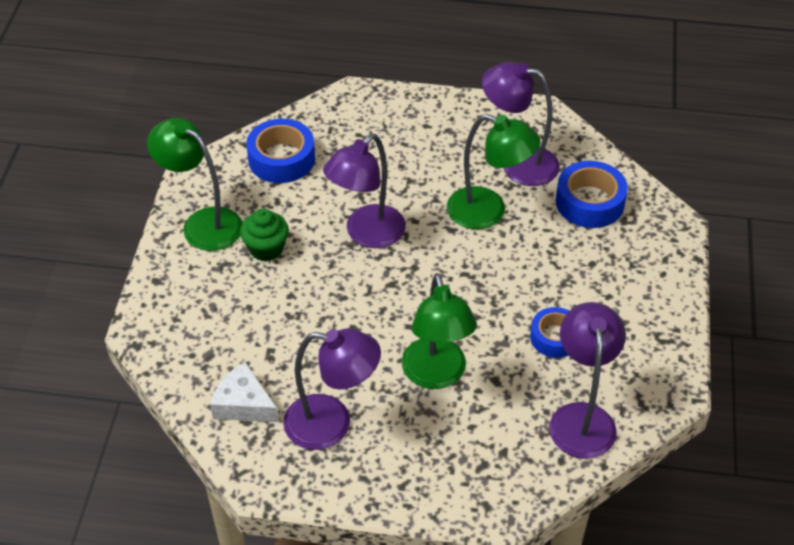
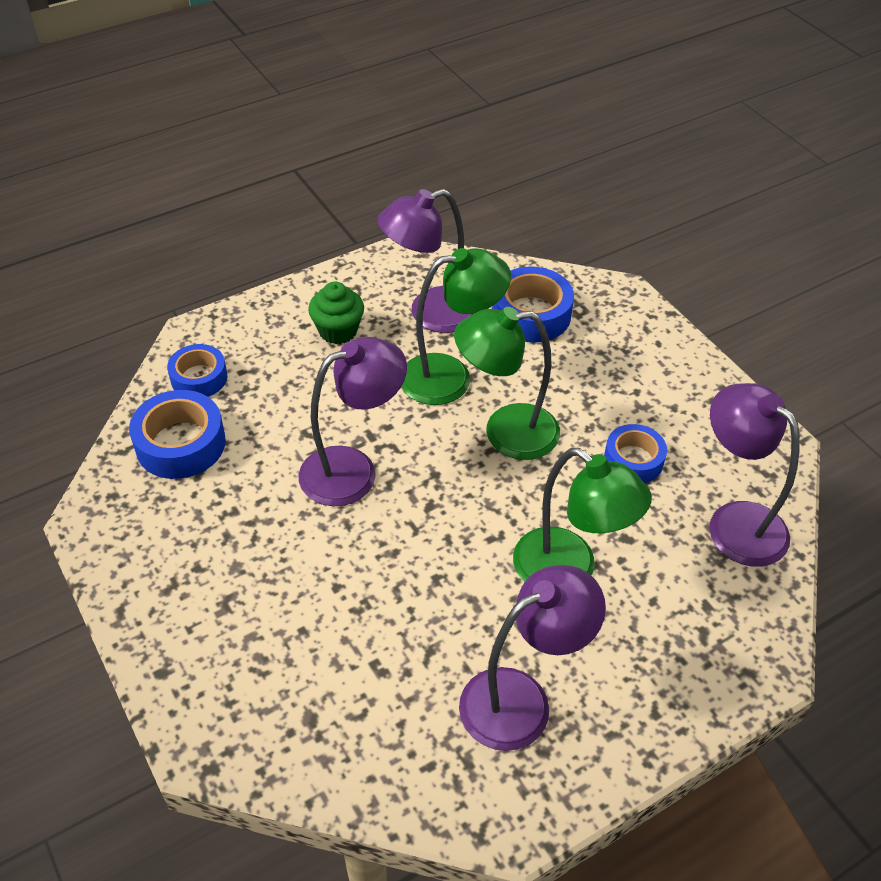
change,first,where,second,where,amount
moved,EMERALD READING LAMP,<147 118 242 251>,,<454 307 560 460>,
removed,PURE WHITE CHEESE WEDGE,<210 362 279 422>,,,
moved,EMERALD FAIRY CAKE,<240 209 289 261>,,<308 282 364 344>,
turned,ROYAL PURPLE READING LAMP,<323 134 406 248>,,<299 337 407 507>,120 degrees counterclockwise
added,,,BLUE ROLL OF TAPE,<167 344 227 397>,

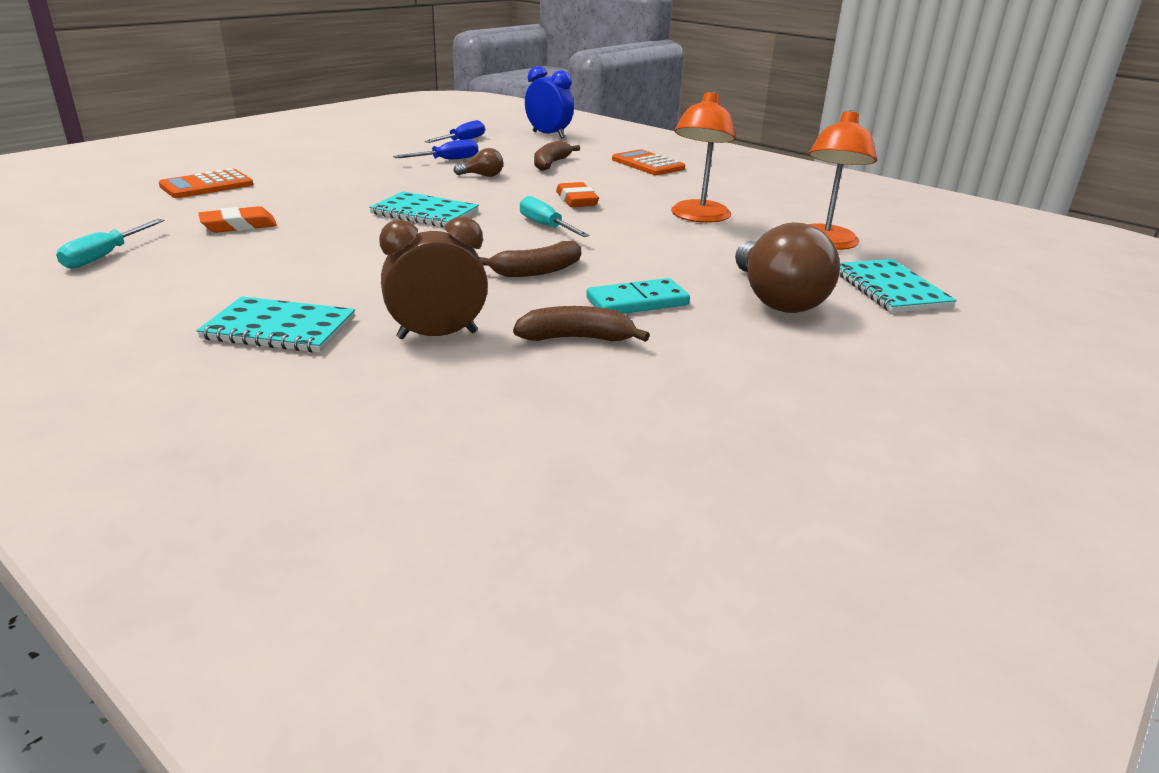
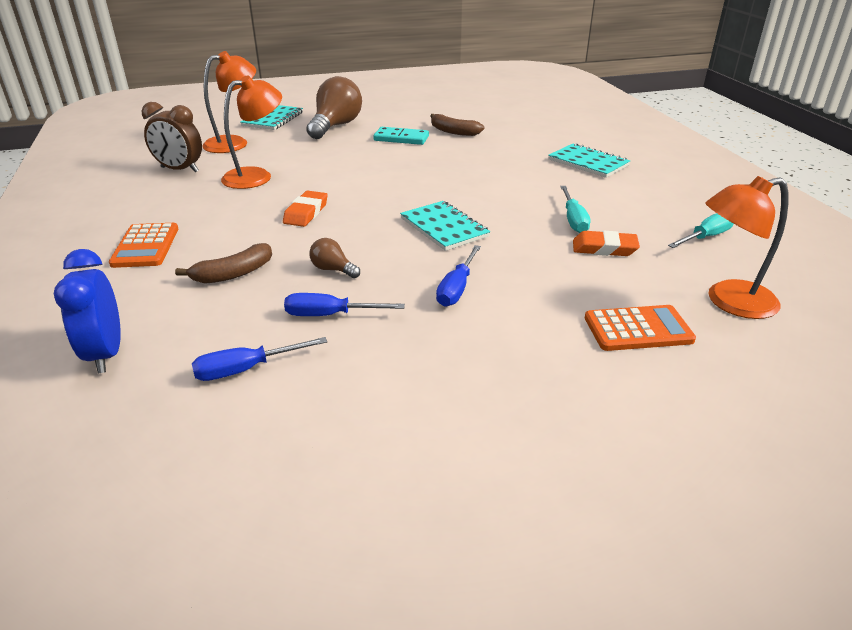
change,first,where,second,where,amount
moved,BROWN BEDSIDE CLOCK,<379 217 488 339>,,<141 102 202 173>,
removed,BROWN BANANA FRUIT,<479 241 581 277>,,,
moved,TEAL FLAT SCREWDRIVER,<520 196 590 237>,,<560 186 590 233>,
added,,,BLUE FLAT SCREWDRIVER,<436 245 481 307>,
added,,,ORANGE-COLOURED READING LAMP,<705 176 788 319>,

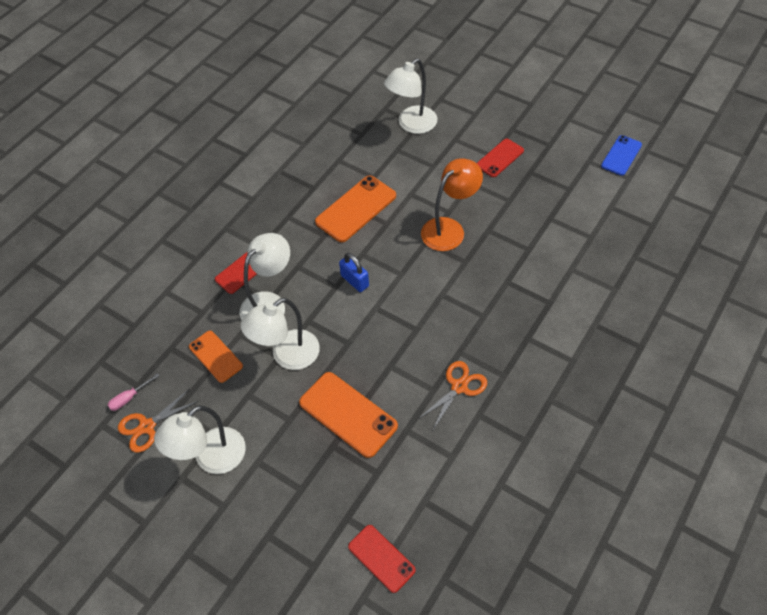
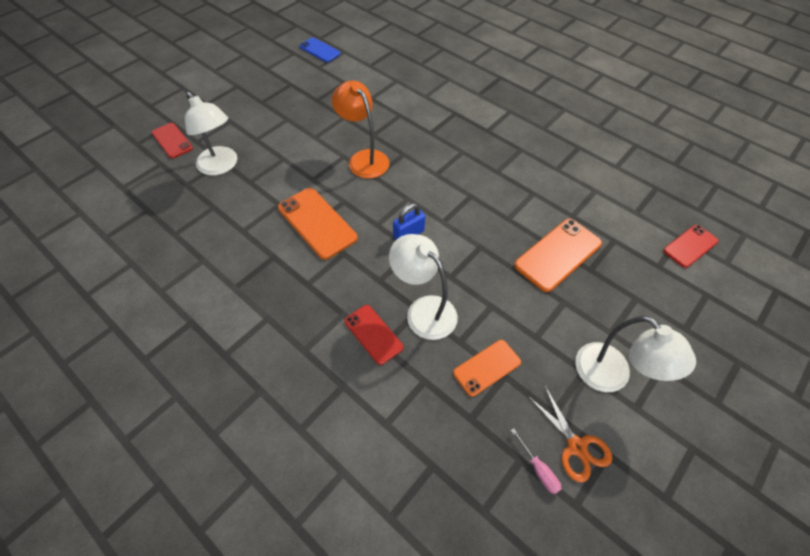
change,first,where,second,where,amount
removed,PURE WHITE READING LAMP,<241 298 320 370>,,,
removed,ORANGE-COLOURED PAIR OF SCISSORS,<418 361 487 430>,,,
moved,CRIMSON MOBILE PHONE,<477 139 524 177>,,<152 123 193 158>,

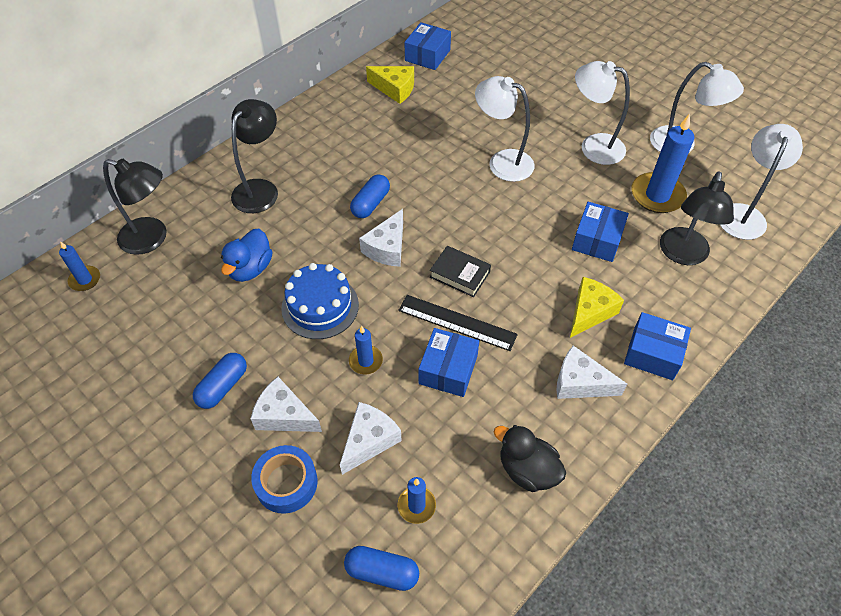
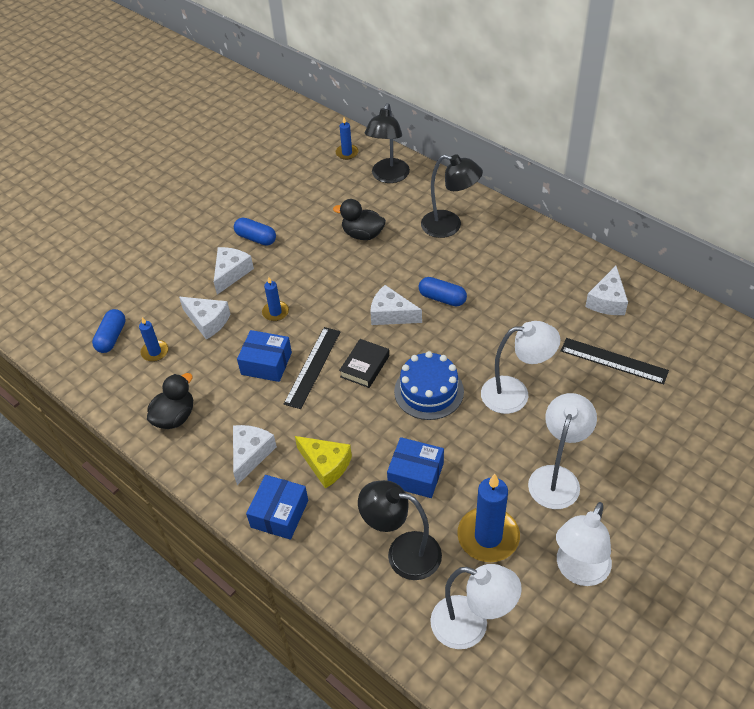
change,first,where,second,where,amount
recoloured,BLUE RUBBER DUCK,<221 229 272 282>,JET-BLACK RUBBER DUCK,<333 199 386 240>,
removed,BLUE ROLL OF TAPE,<251 445 318 514>,,,
moved,BLUE CAKE,<281 263 359 339>,,<394 351 464 420>,
recoloured,BRIGHT YELLOW CHEESE WEDGE,<366 66 414 104>,PURE WHITE CHEESE WEDGE,<585 266 628 315>,
removed,BLUE BOX,<405 22 451 70>,,,
turned,PURE WHITE READING LAMP,<475 76 535 182>,,<481 321 560 414>,60 degrees clockwise
added,,,JET-BLACK STRAIGHTEDGE,<561 338 669 384>,

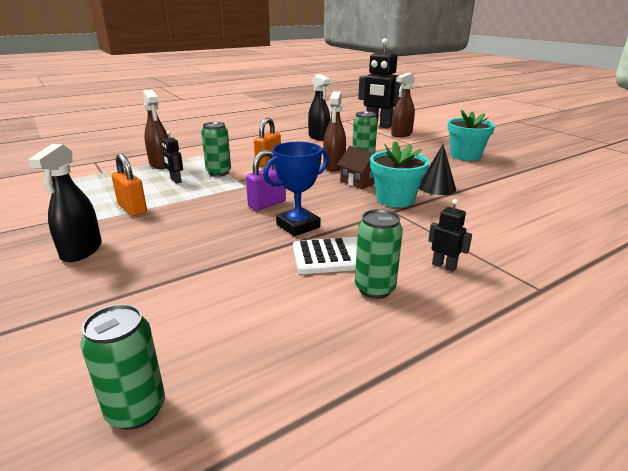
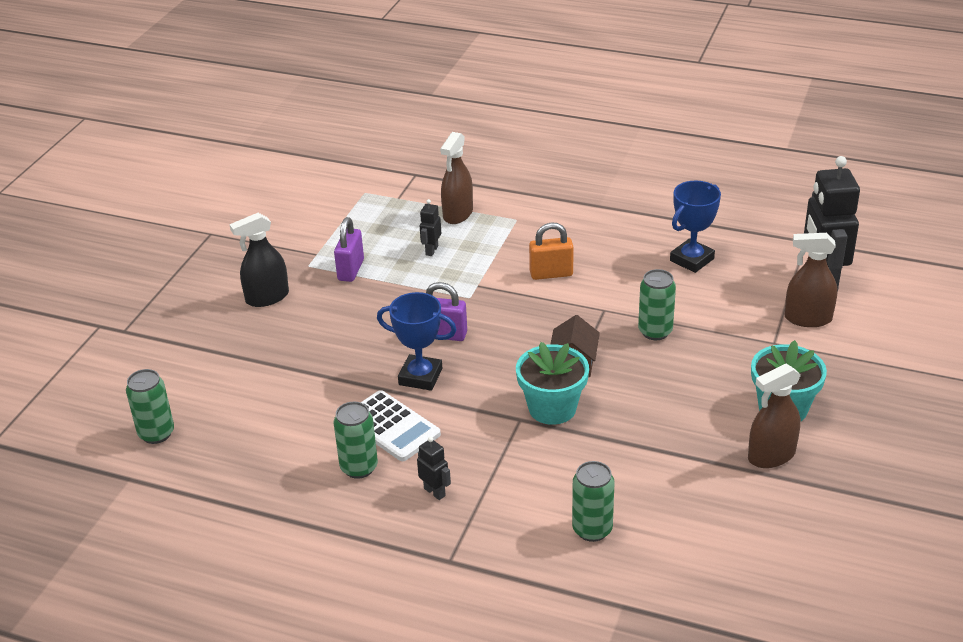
change,first,where,second,where,amount
recoloured,ORANGE-COLOURED LOCK,<111 153 147 216>,ROYAL PURPLE LOCK,<334 217 364 282>,
moved,EMERALD TIN,<201 122 231 177>,,<572 461 615 542>,
replaced,JET-BLACK SPRAY BOTTLE,<308 74 331 141>,BLUE AWARD CUP,<670 181 721 273>,
moved,BROWN SPRAY BOTTLE,<323 91 346 171>,,<748 364 801 468>,
removed,JET-BLACK CONE SHAPE,<419 144 456 195>,,,
turned,JET-BLACK ROBOT,<428 199 472 272>,,<417 437 451 500>,45 degrees counterclockwise

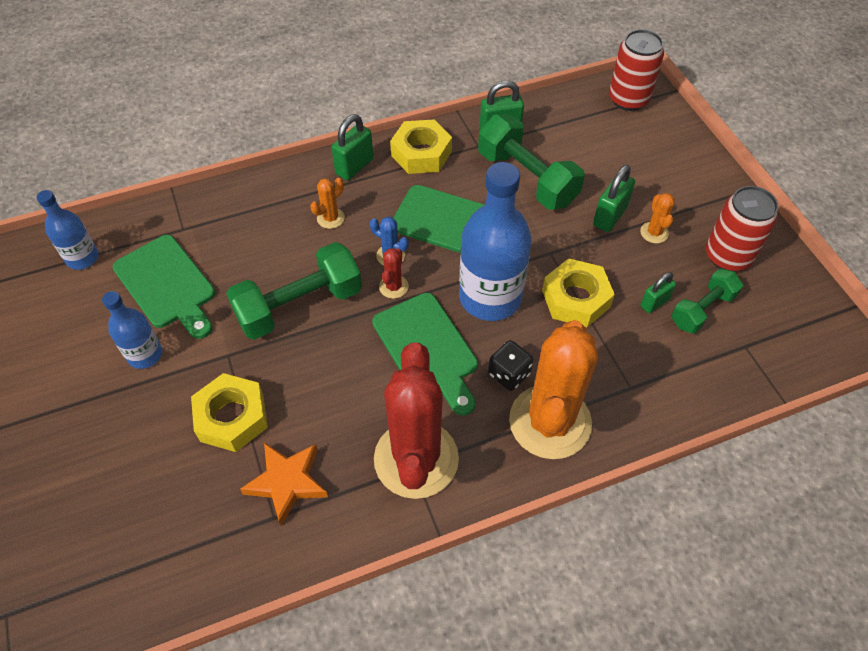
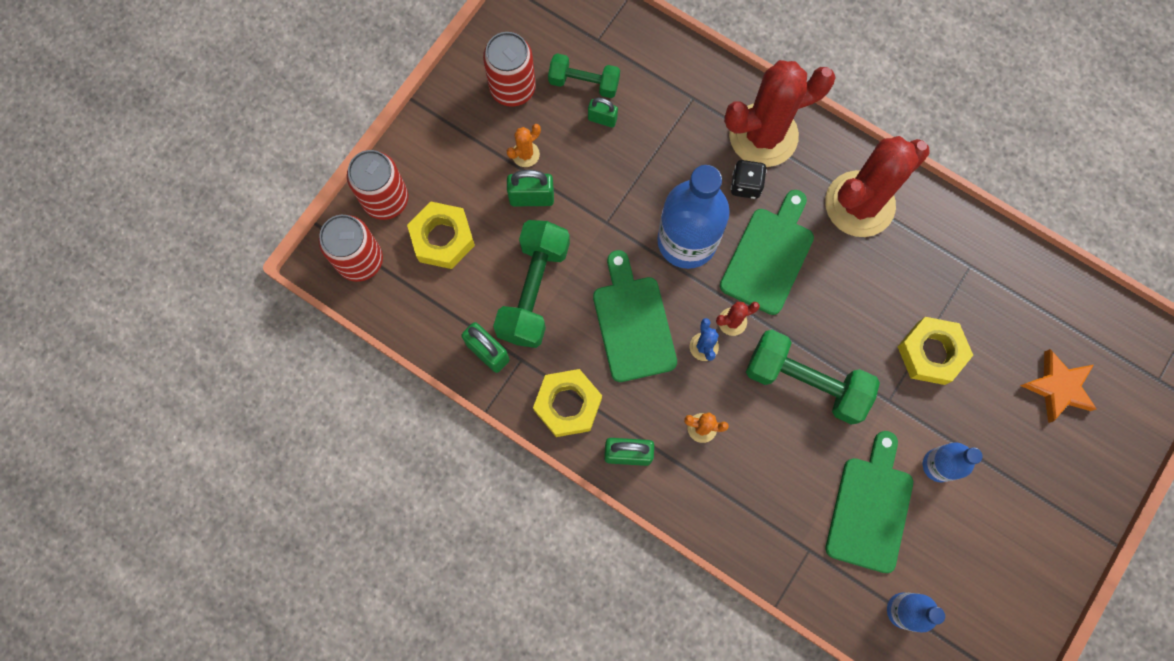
change,first,where,second,where,amount
moved,ORANGE-COLOURED FIVE-POINTED STAR,<240 443 328 526>,,<1020 349 1097 423>,
recoloured,ORANGE-COLOURED SAGUARO CACTUS,<509 320 598 459>,CRIMSON SAGUARO CACTUS,<724 60 836 167>,
moved,BRIGHT YELLOW HEXAGON NUT,<542 258 615 327>,,<407 202 475 269>,
added,,,CRIMSON TIN,<347 150 408 220>,

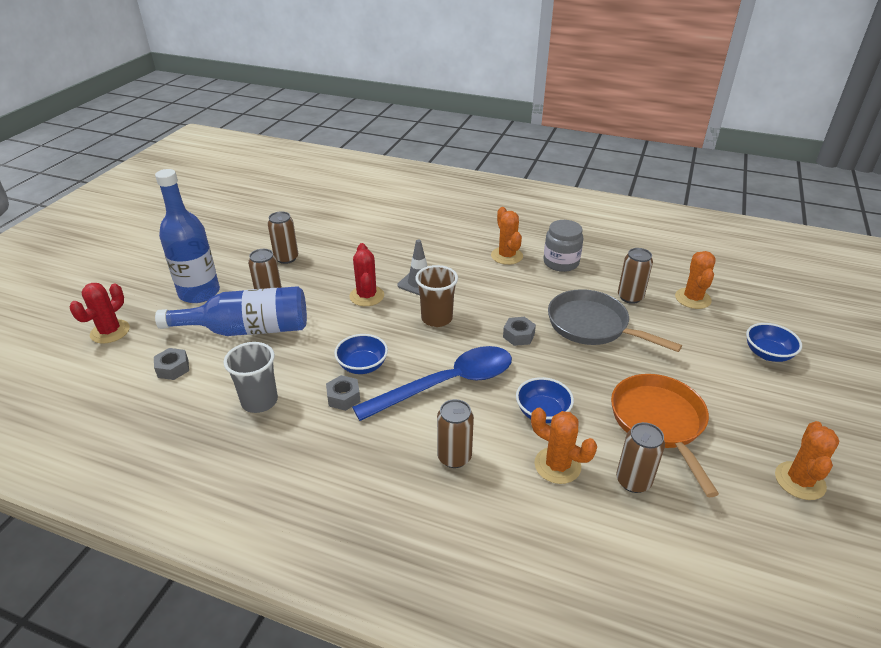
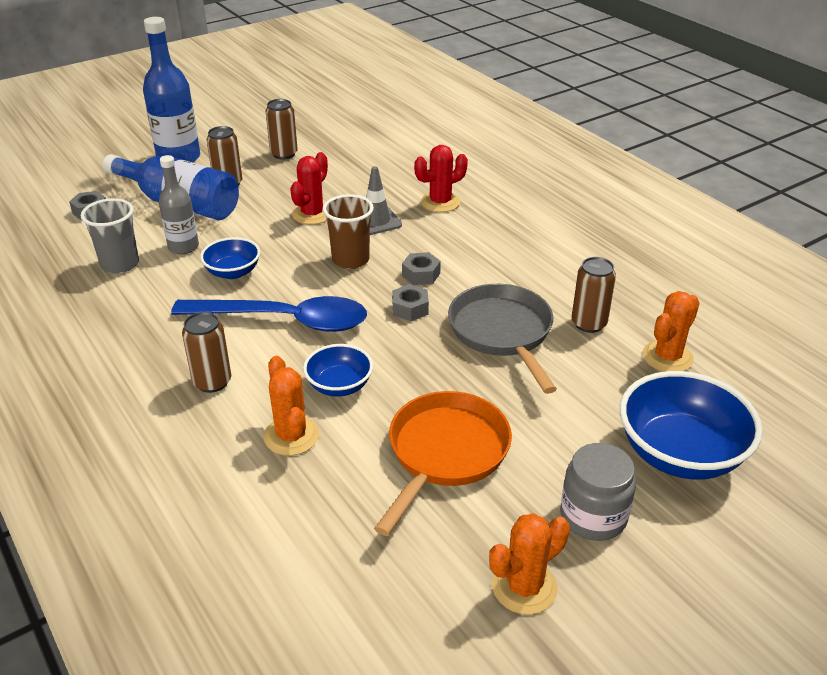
change,first,where,second,where,amount
moved,CRIMSON SAGUARO CACTUS,<70 283 130 344>,,<414 145 468 212>,
moved,GRAY HEXAGON NUT,<326 375 360 411>,,<402 252 441 285>,
removed,ORANGE-COLOURED SAGUARO CACTUS,<491 207 523 265>,,,
moved,GRAY JAM JAR,<544 220 584 272>,,<560 443 636 541>,
removed,BROWN TIN,<616 422 665 493>,,,
resized,BLUE BOWL,<746 323 802 362>,,<620 371 763 480>,x1.79
added,,,GRAY DRINK BOTTLE,<159 155 199 254>,

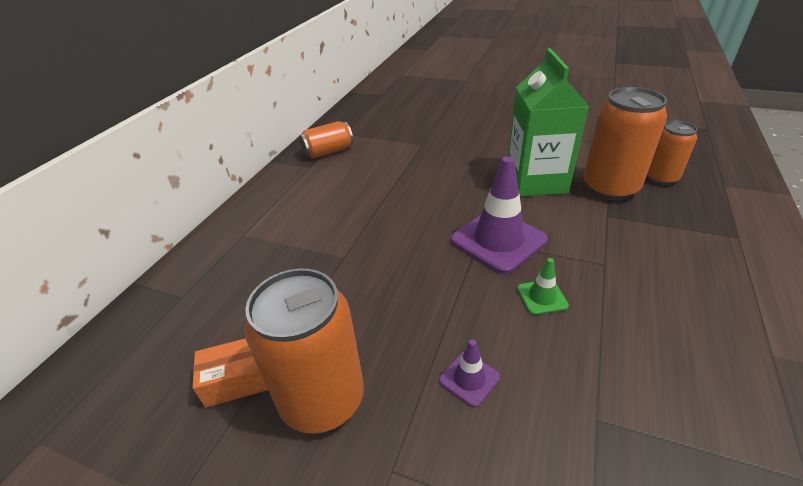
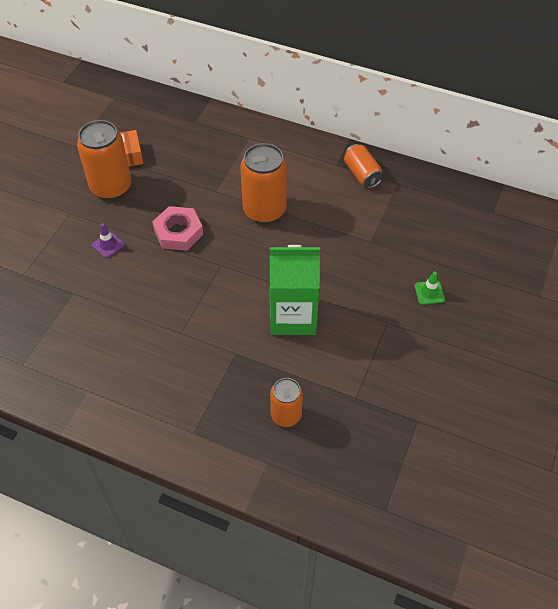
change,first,where,second,where,amount
removed,ROYAL PURPLE TRAFFIC CONE,<451 156 548 274>,,,
moved,EMERALD TRAFFIC CONE,<517 258 569 315>,,<415 272 445 305>,
moved,ORANGE-COLOURED TIN,<583 87 667 201>,,<240 143 287 224>,
added,,,ROSE-PINK HEXAGON NUT,<152 206 203 251>,

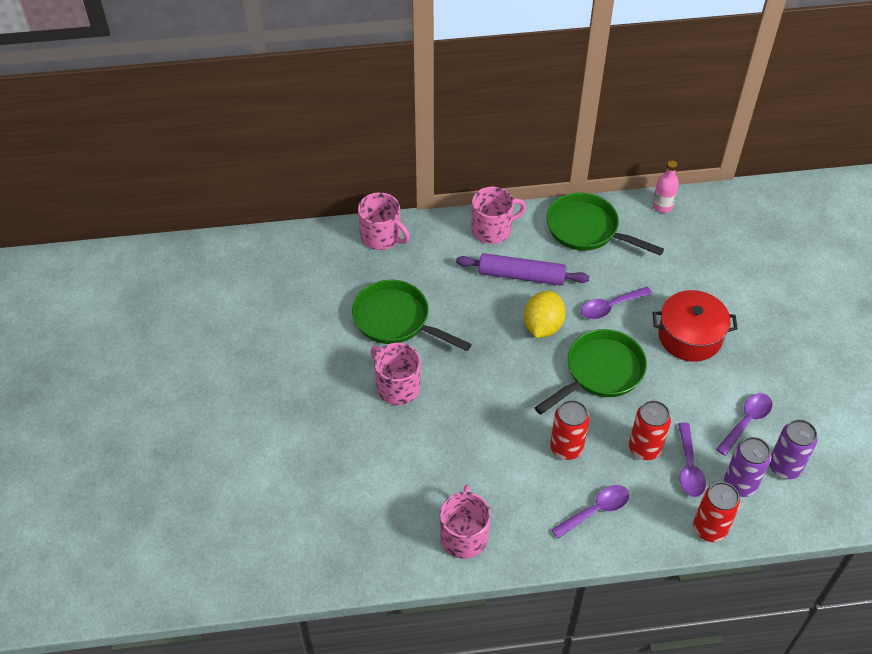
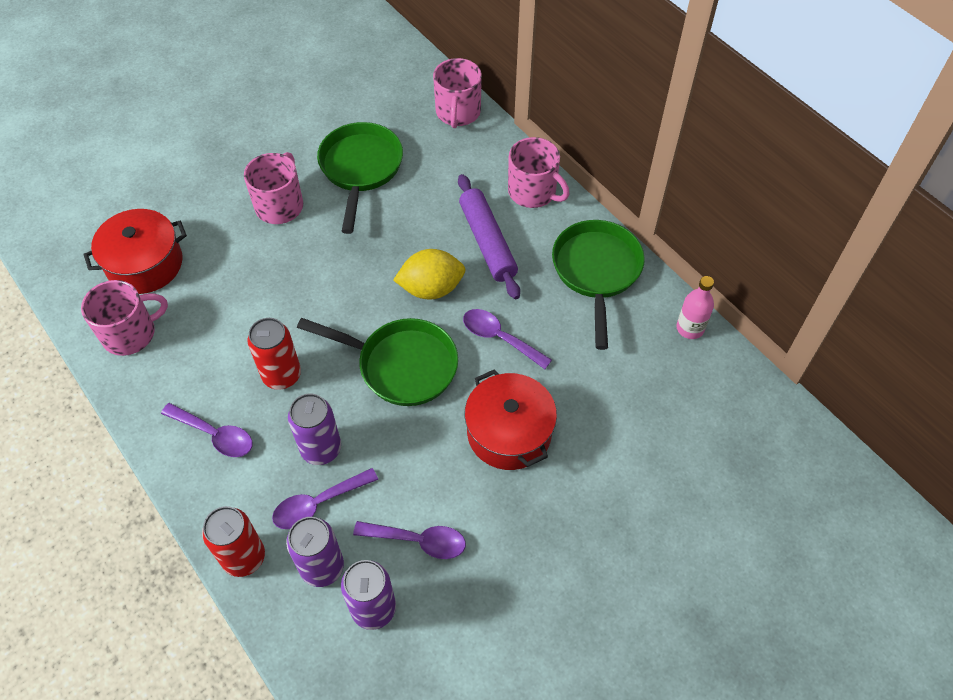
change,first,where,second,where,amount
recoloured,CRIMSON TIN,<629 400 671 460>,ROYAL PURPLE TIN,<288 394 341 465>,
added,,,CRIMSON POT,<83 209 187 294>,

